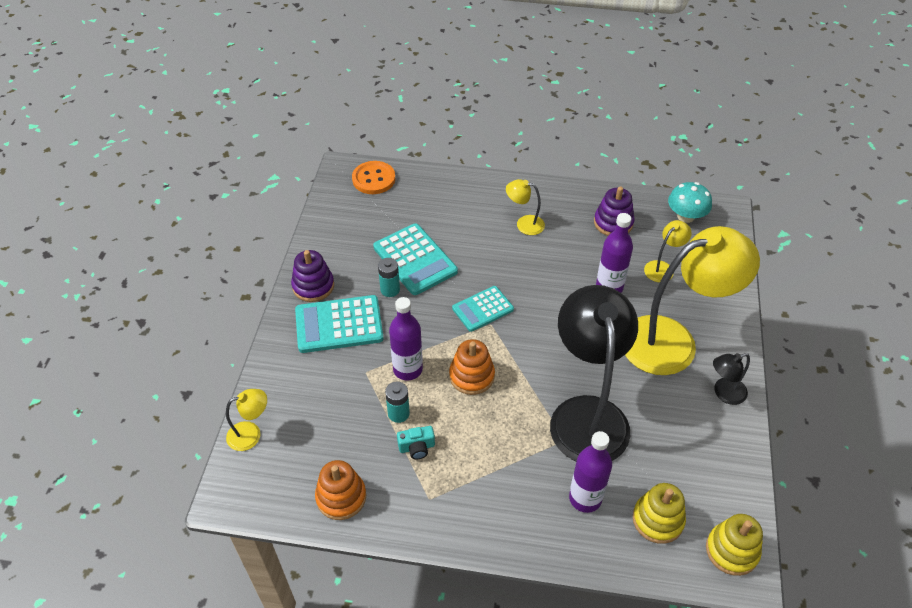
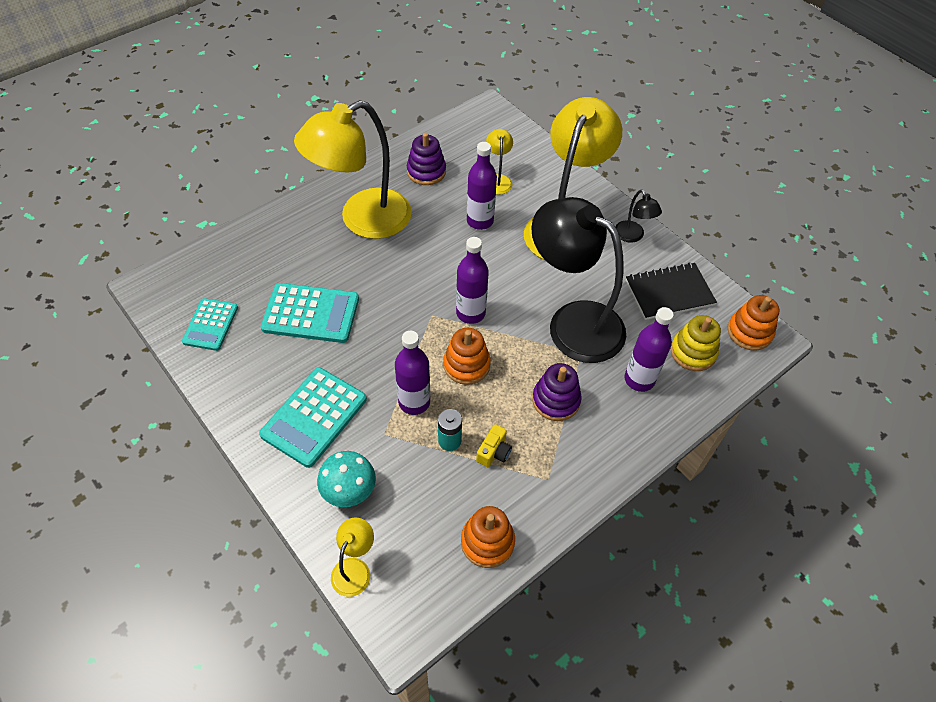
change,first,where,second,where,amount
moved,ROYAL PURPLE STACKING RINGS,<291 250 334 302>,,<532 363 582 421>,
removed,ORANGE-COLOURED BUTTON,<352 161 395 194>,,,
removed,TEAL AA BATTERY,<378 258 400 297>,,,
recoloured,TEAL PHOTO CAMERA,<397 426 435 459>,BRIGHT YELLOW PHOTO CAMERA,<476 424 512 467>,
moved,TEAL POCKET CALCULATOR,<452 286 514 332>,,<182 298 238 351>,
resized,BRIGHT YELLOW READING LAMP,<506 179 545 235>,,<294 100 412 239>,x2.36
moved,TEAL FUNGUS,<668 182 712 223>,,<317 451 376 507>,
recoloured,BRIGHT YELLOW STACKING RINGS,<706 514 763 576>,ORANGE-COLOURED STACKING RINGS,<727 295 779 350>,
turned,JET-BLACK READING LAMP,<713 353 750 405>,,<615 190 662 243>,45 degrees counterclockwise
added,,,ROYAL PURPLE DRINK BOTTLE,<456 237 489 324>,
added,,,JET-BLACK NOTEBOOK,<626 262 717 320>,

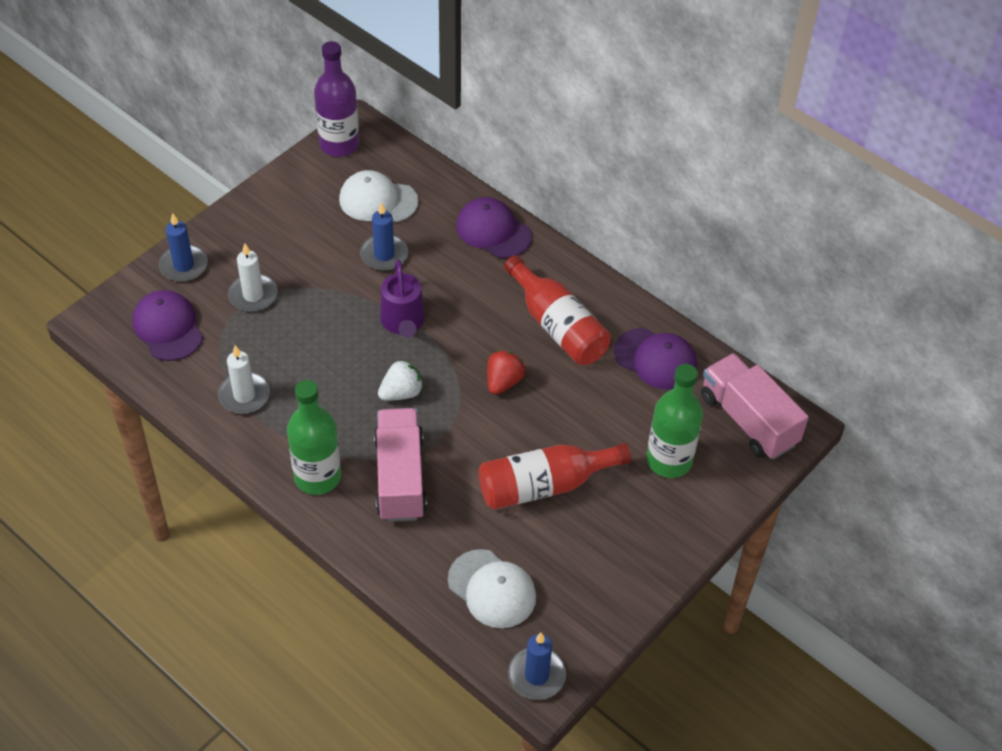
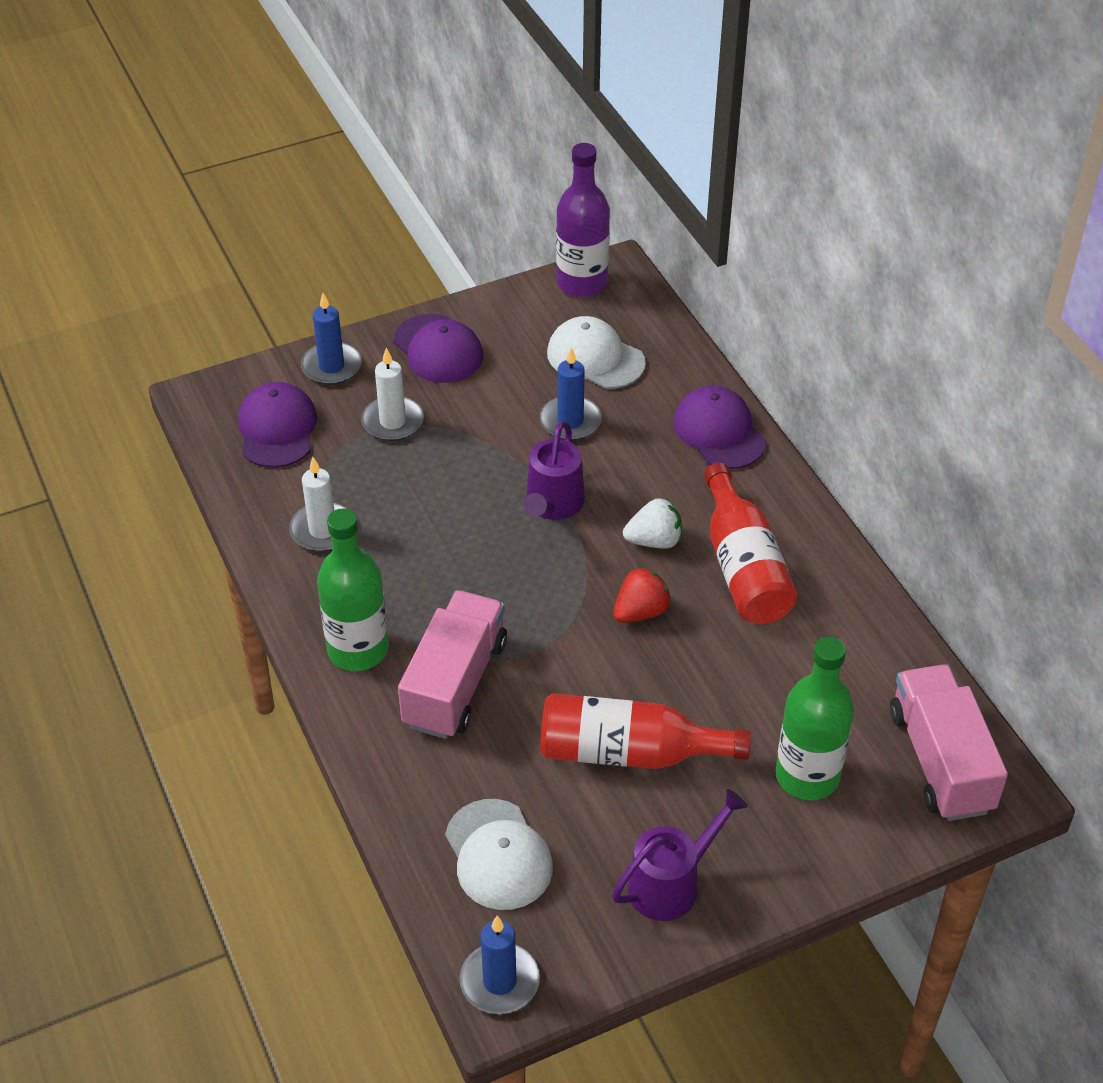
change,first,where,second,where,amount
moved,PURE WHITE BERRY,<378 359 423 401>,,<623 498 682 549>,
moved,ROYAL PURPLE PEAKED CAP,<614 328 697 390>,,<394 314 483 383>,
added,,,ROYAL PURPLE WATERING CAN,<612 789 748 921>,

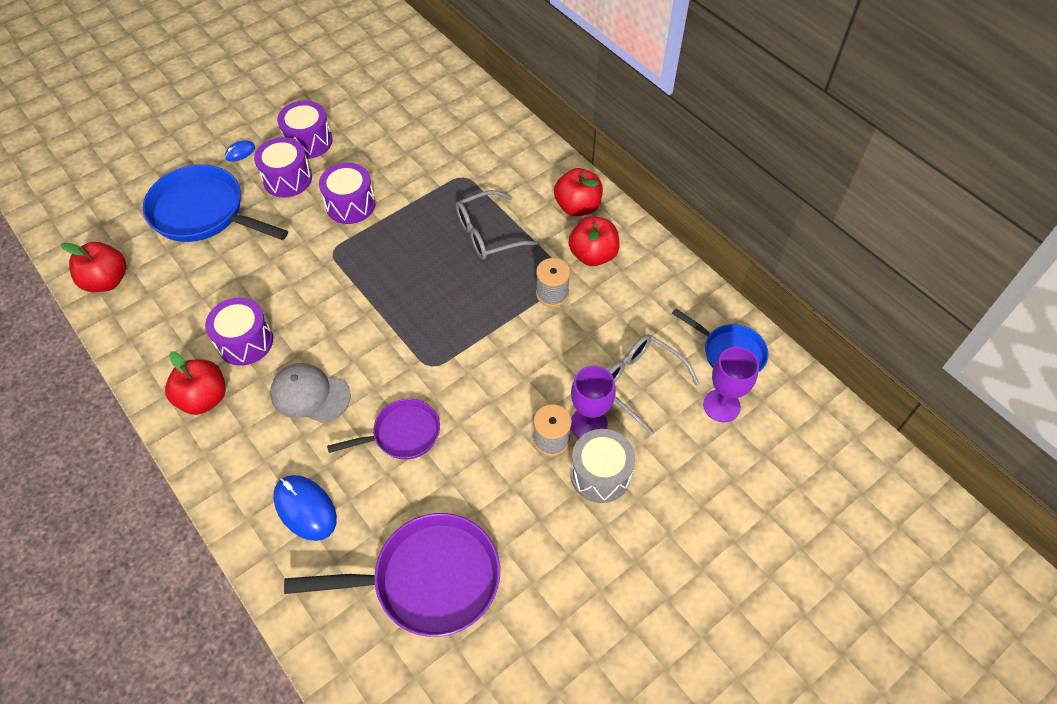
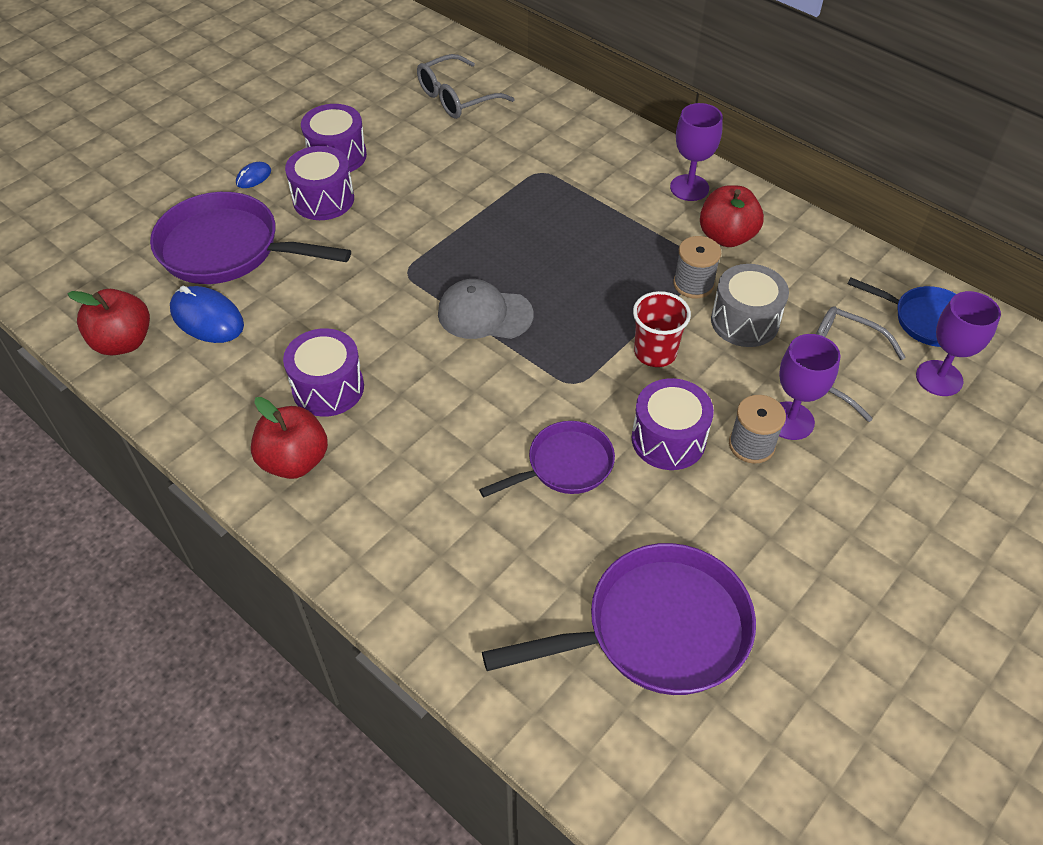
change,first,where,second,where,amount
recoloured,BLUE SKILLET,<143 165 288 242>,ROYAL PURPLE SKILLET,<150 192 351 284>,
moved,GRAY PEAKED CAP,<270 363 351 423>,,<438 279 534 339>,
moved,BLUE COMPUTER MOUSE,<273 475 337 541>,,<170 286 244 343>,
moved,ROYAL PURPLE SNARE DRUM,<319 163 376 224>,,<631 378 714 470>,
moved,GRAY SPECTACLES,<456 190 540 260>,,<417 54 515 119>,
replaced,CRIMSON APPLE FRUIT,<554 168 603 216>,ROYAL PURPLE WINE GLASS,<670 103 723 201>,
moved,GRAY SNARE DRUM,<570 429 635 503>,,<711 264 789 347>,
added,,,CRIMSON CUP,<633 291 691 367>,

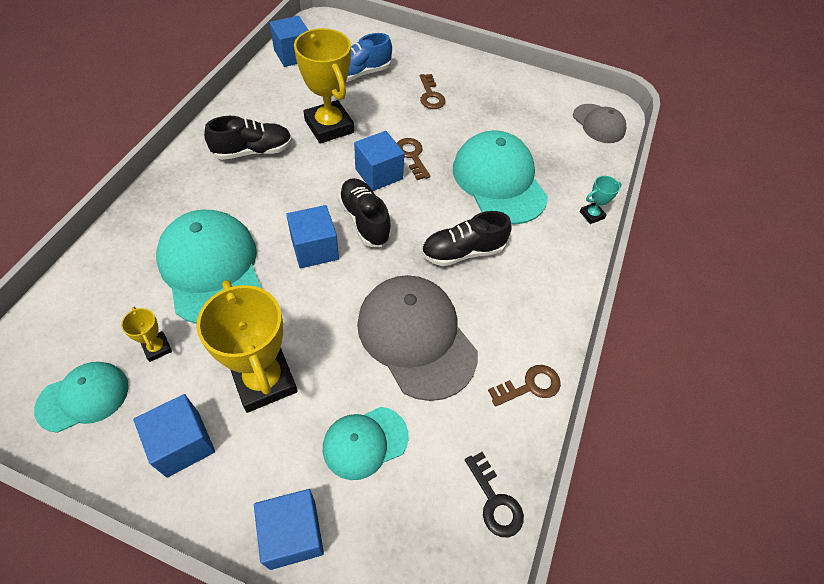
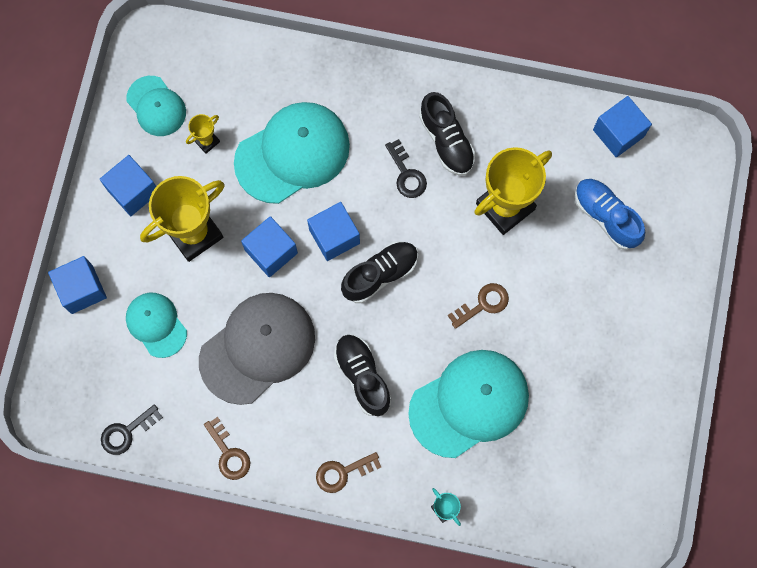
change,first,where,second,where,amount
moved,BLUE CUBE,<354 131 405 191>,,<241 216 298 277>,
moved,BROWN KEY,<420 74 446 109>,,<316 452 381 493>,
removed,GRAY PEAKED CAP,<573 104 626 143>,,,
added,,,JET-BLACK KEY,<385 139 427 198>,

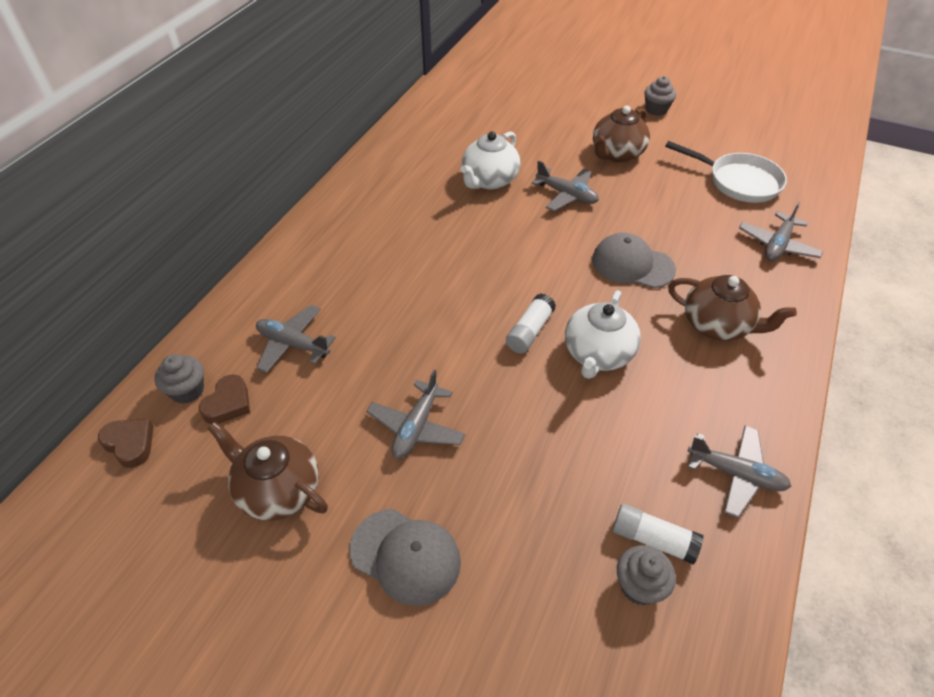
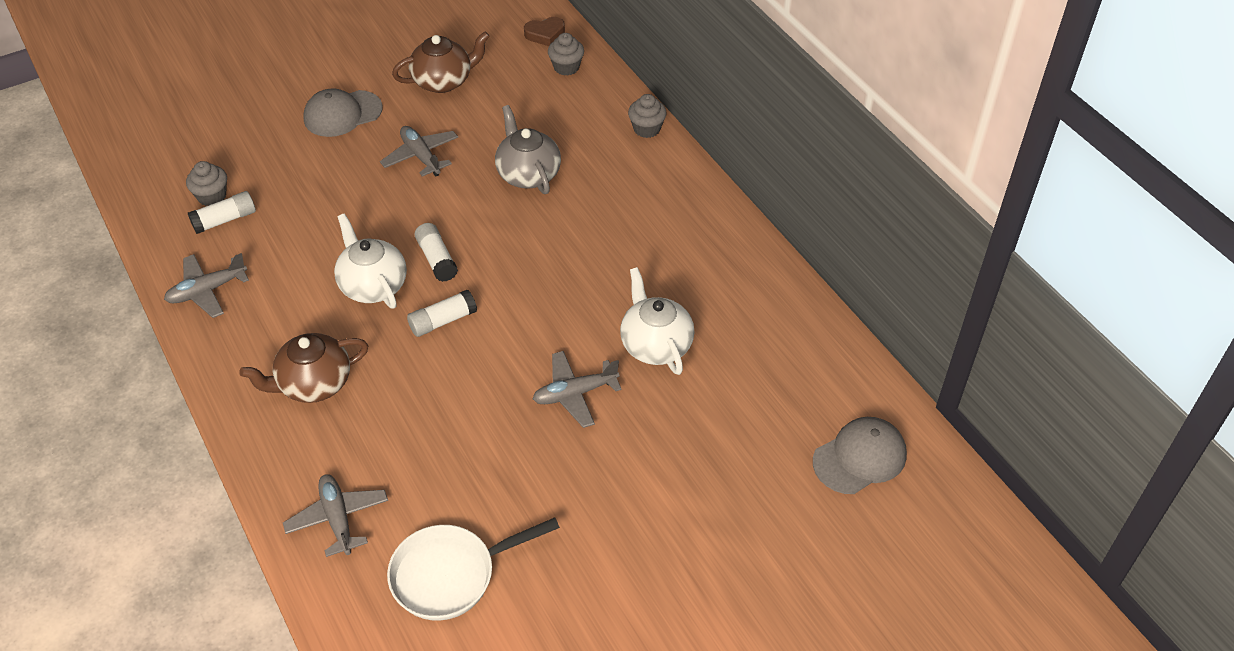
change,first,where,second,where,amount
removed,BROWN LOVE HEART,<199 374 250 424>,,,
removed,GRAY AEROPLANE,<256 305 336 373>,,,
moved,GRAY PEAKED CAP,<592 233 676 288>,,<813 417 907 494>,
removed,BROWN TEAPOT,<593 106 650 162>,,,
moved,GRAY FAIRY CAKE,<644 76 676 116>,,<628 94 667 138>,
added,,,PURE WHITE STICK OF GLUE,<407 290 477 337>,
added,,,GRAY TEAPOT,<495 105 561 194>,

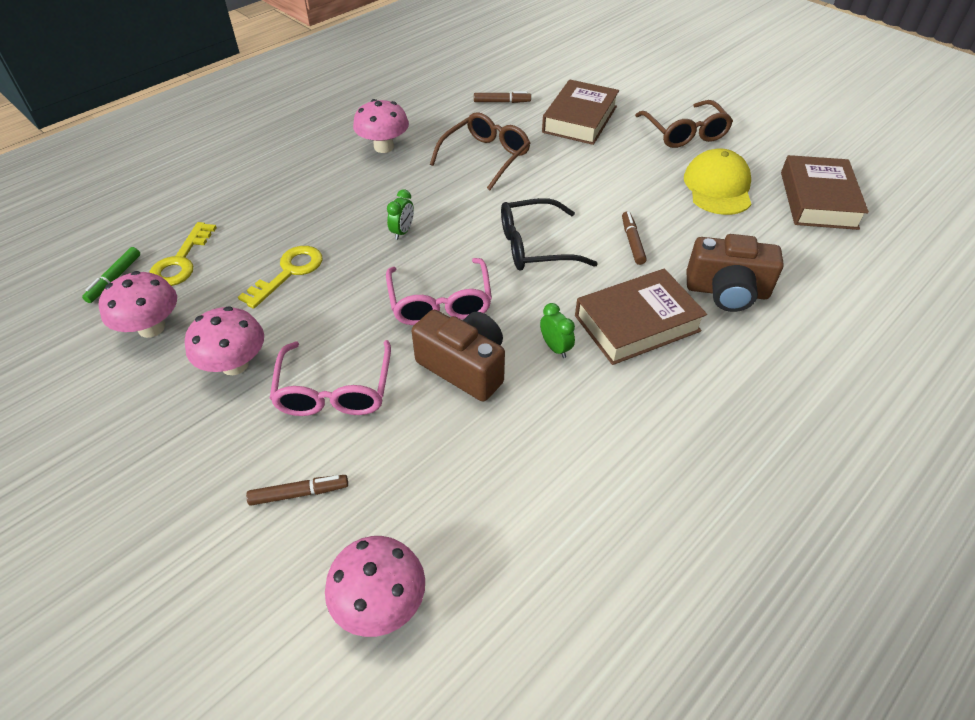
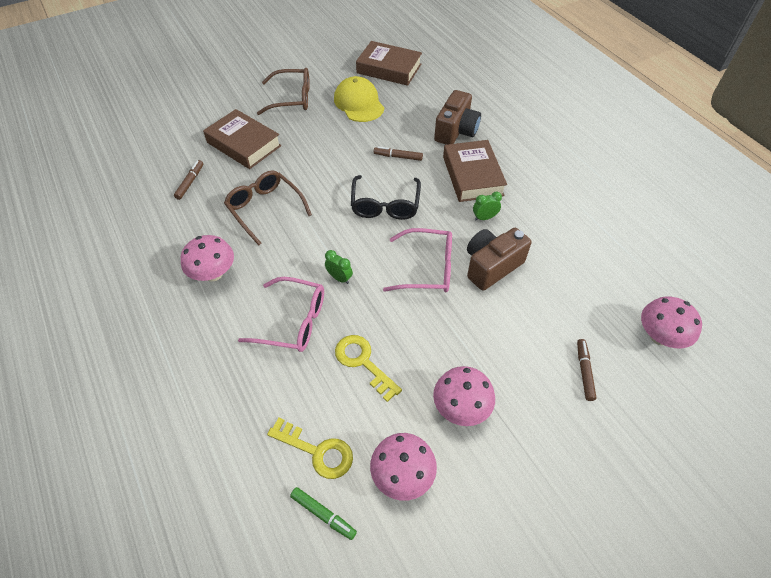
change,first,where,second,where,amount
moved,ROSE-PINK SPECTACLES,<270 340 391 416>,,<238 277 324 352>,
turned,BRIGHT YELLOW PEAKED CAP,<684 148 751 215>,,<334 76 384 122>,45 degrees clockwise

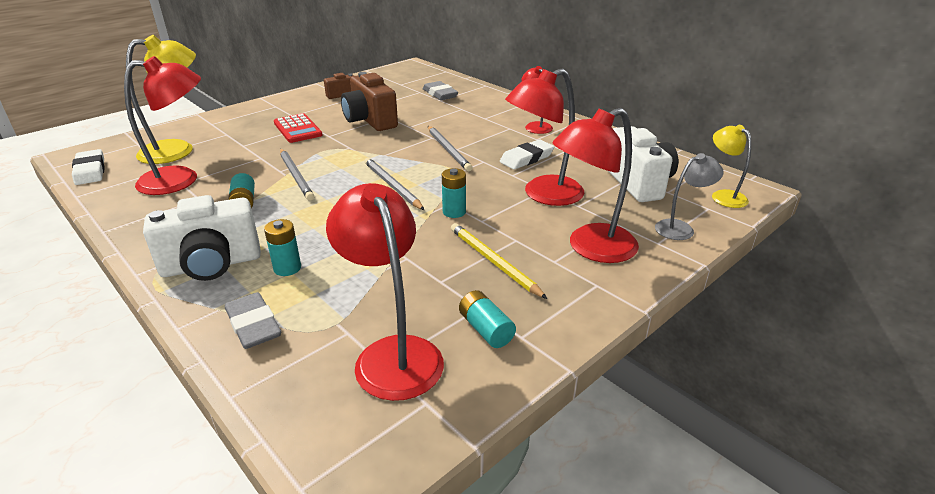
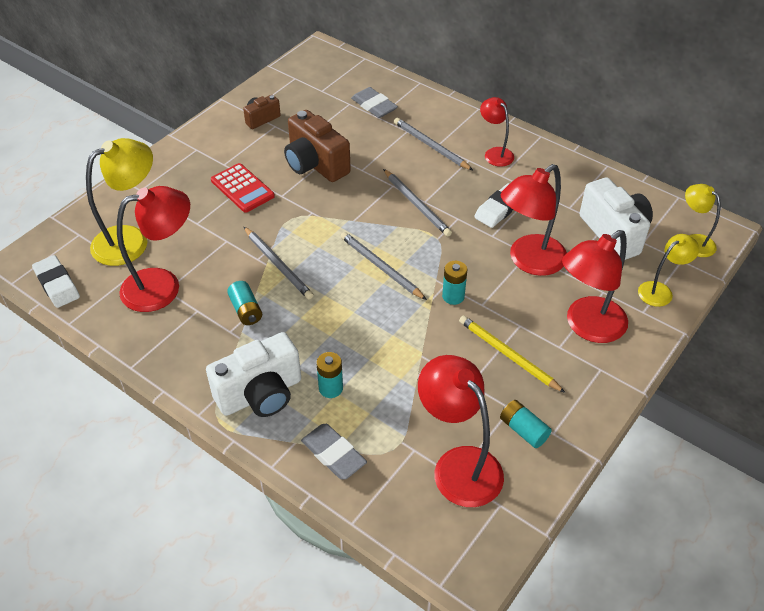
change,first,where,second,where,amount
recoloured,GRAY READING LAMP,<655 153 724 240>,BRIGHT YELLOW READING LAMP,<638 234 699 307>,
added,,,GRAY LEAD PENCIL,<394 118 473 170>,

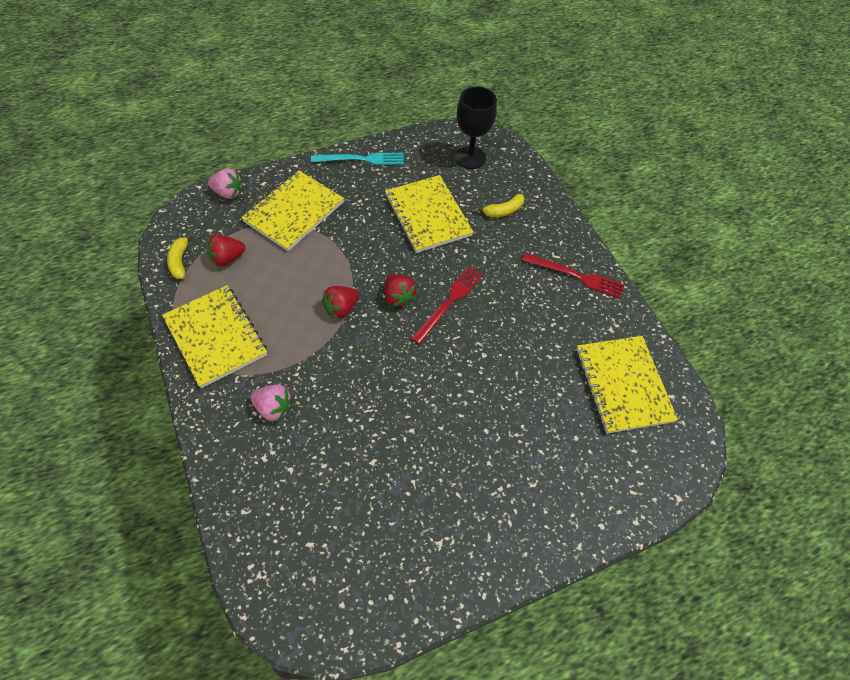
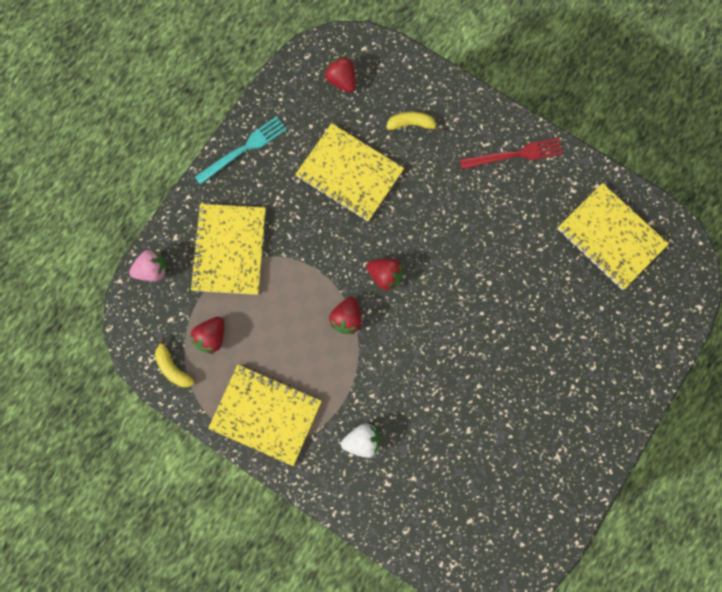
change,first,where,second,where,amount
recoloured,ROSE-PINK BERRY,<250 385 292 422>,PURE WHITE BERRY,<341 423 380 458>,
removed,CRIMSON DINNER FORK,<411 266 483 344>,,,
replaced,JET-BLACK WINE GLASS,<455 86 497 169>,CRIMSON BERRY,<324 56 356 93>,
turned,BRIGHT YELLOW BANANA FRUIT,<477 194 524 217>,,<386 112 441 132>,120 degrees counterclockwise

